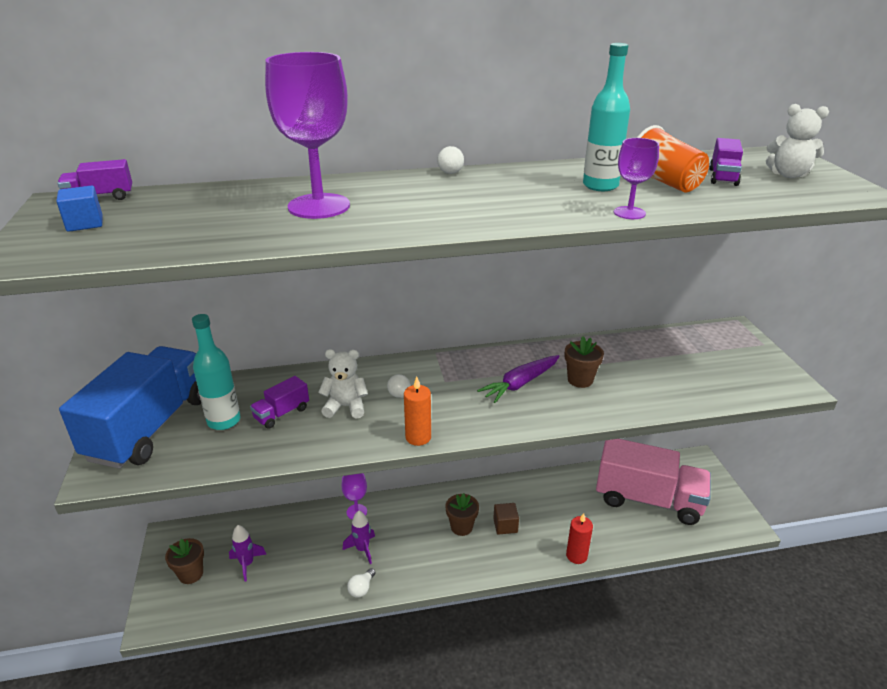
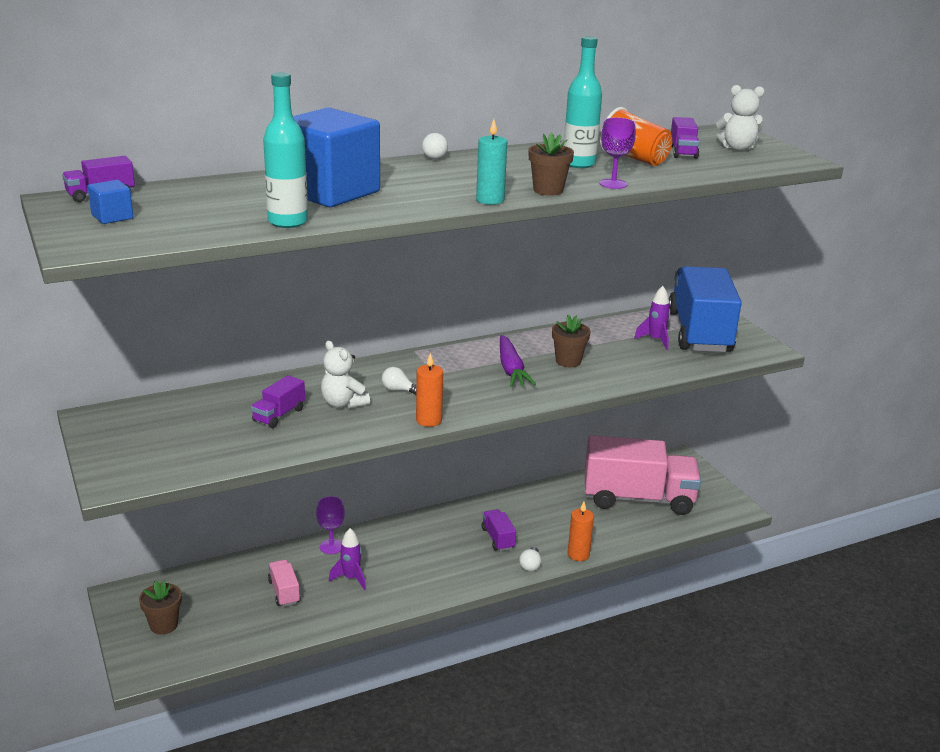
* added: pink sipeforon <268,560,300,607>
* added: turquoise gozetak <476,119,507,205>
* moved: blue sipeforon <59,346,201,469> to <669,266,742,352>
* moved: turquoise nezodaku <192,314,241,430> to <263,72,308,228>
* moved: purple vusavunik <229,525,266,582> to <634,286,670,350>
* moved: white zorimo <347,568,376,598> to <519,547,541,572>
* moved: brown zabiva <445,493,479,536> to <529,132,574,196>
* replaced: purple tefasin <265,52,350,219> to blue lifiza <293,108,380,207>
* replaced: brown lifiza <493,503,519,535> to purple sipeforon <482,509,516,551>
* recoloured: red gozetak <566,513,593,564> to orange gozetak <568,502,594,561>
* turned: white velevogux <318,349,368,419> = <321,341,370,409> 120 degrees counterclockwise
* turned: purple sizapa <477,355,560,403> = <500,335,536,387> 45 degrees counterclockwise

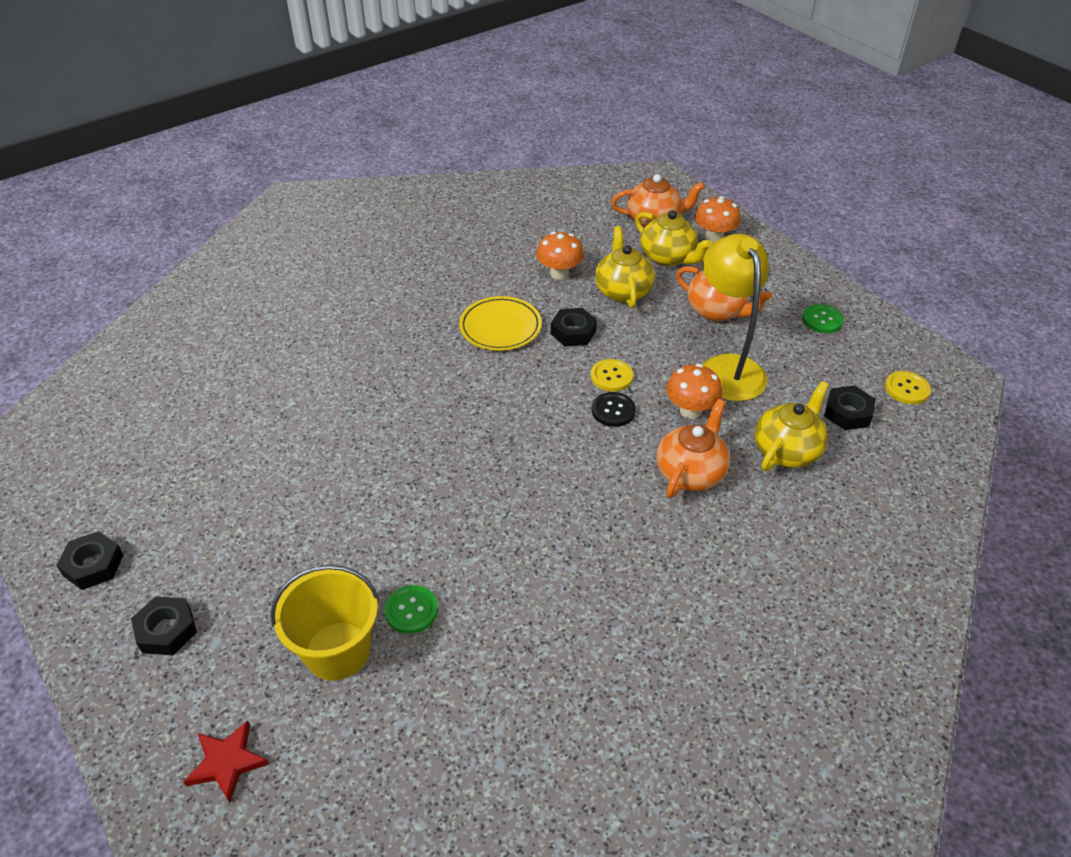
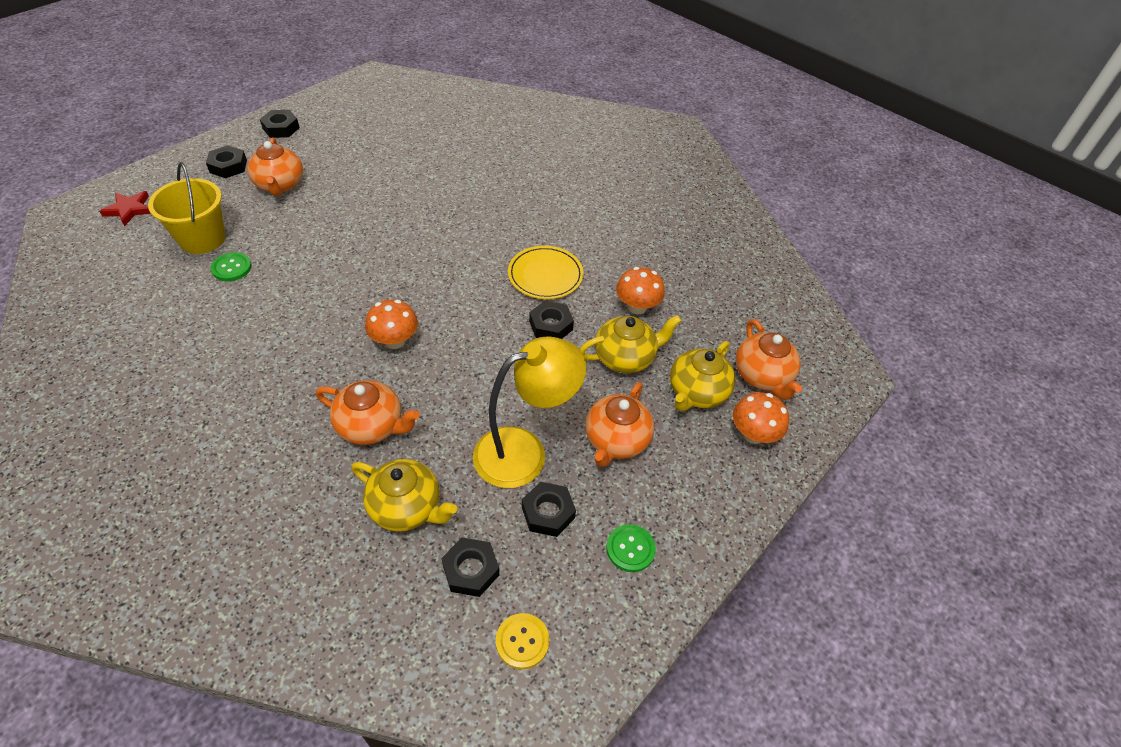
* removed: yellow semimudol <591,359,633,392>
* removed: black semimudol <592,392,636,427>
* added: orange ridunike <247,137,303,196>
* added: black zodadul <522,482,576,537>
* moved: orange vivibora <666,364,722,418> to <365,299,418,349>

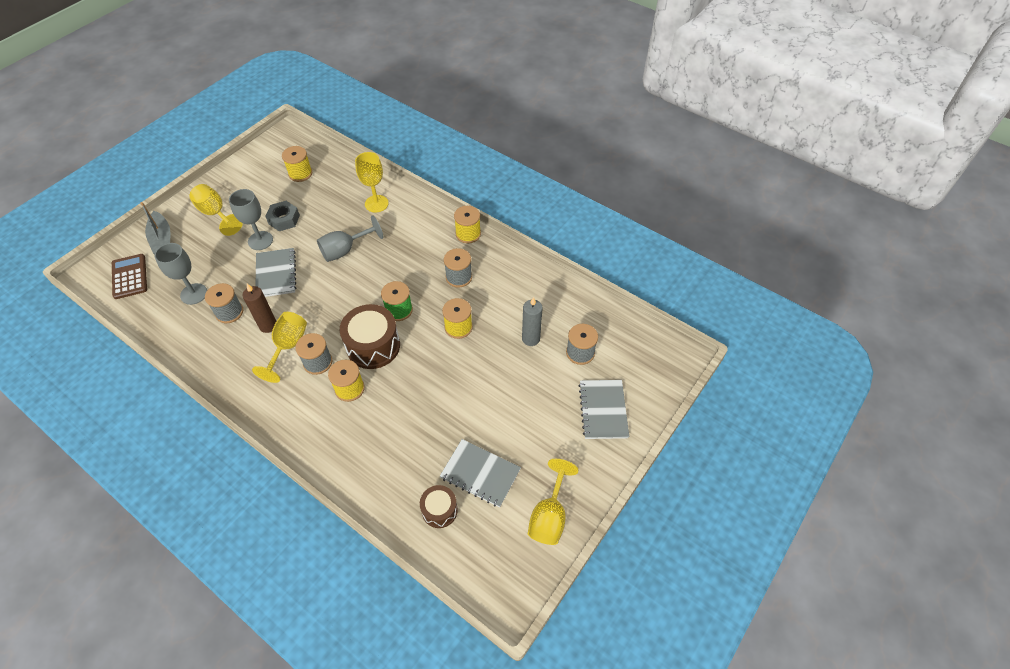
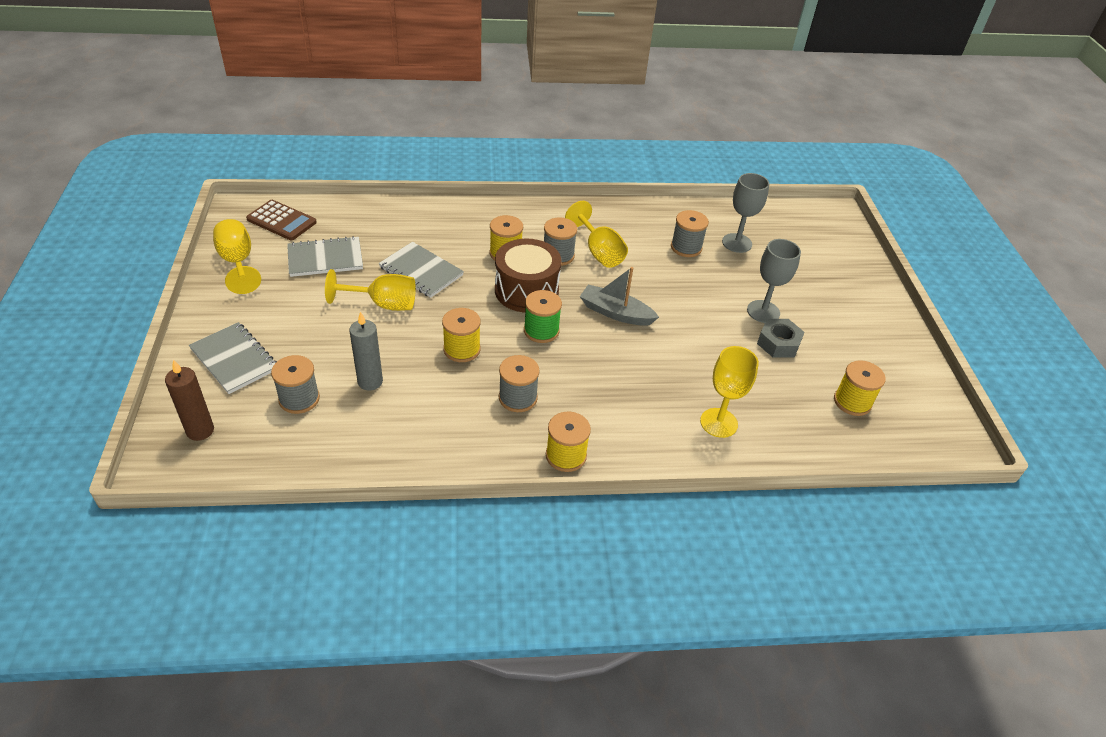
* removed: grey tefasin <317,215,383,262>
* removed: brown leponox <420,485,458,528>
* moved: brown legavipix <112,254,147,299> to <246,200,317,240>
* moved: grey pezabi <141,202,170,254> to <580,267,659,326>
* moved: yellow tefasin <189,184,243,236> to <325,269,416,311>
* moved: brown gozetak <243,284,276,333> to <165,360,214,441>
* moved: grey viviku <256,248,296,297> to <379,242,464,298>

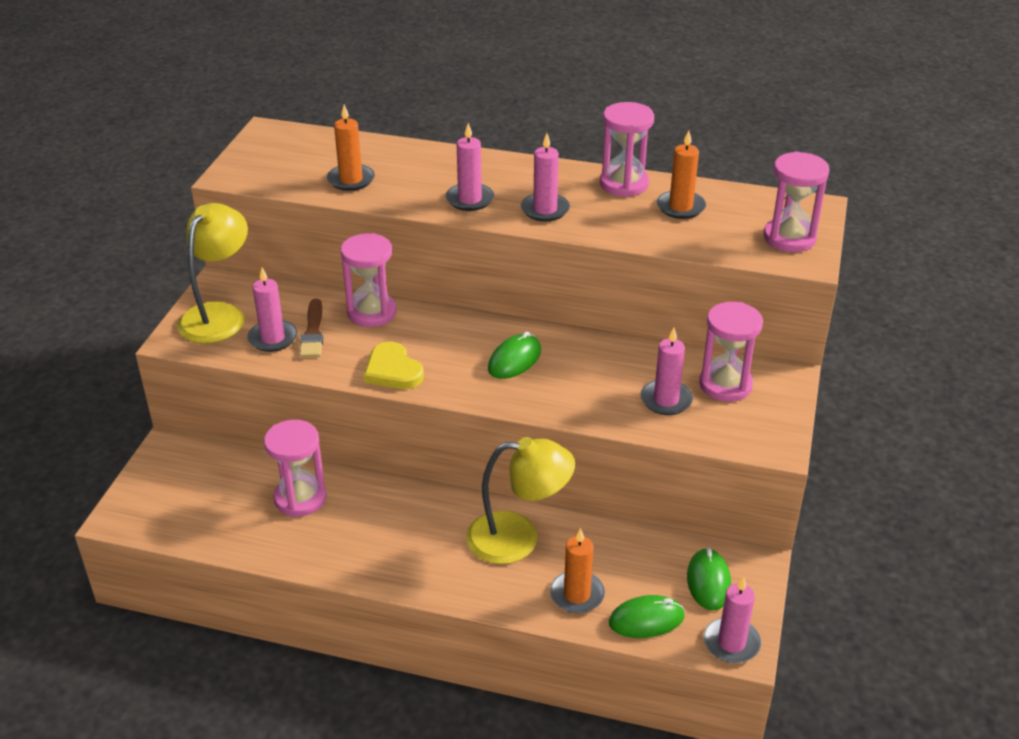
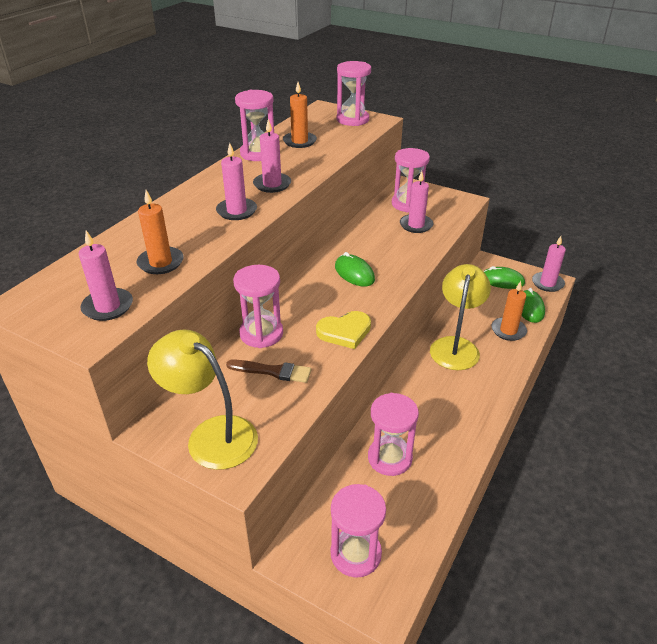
* added: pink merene <331,484,386,578>
* moved: pink gozetak <247,267,297,352> to <79,231,133,321>

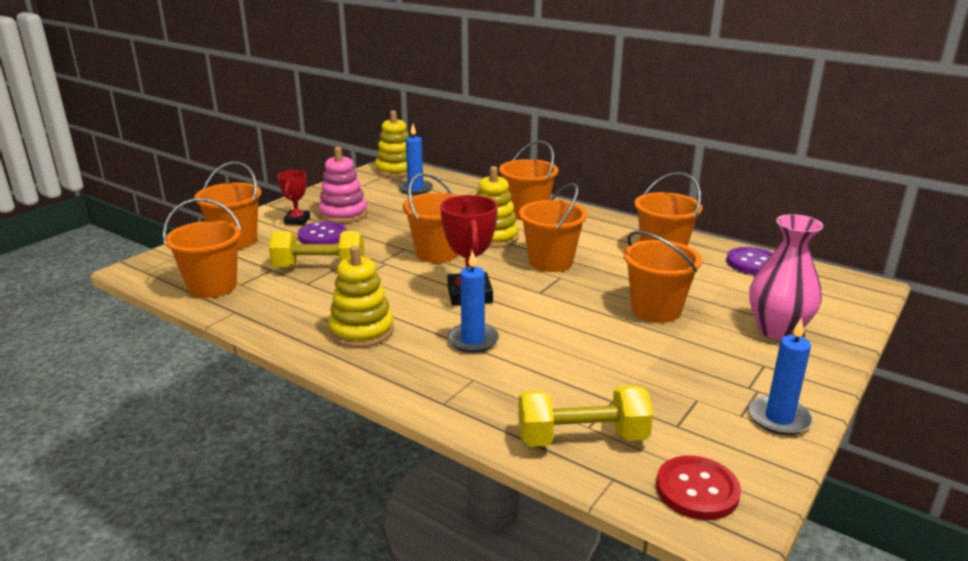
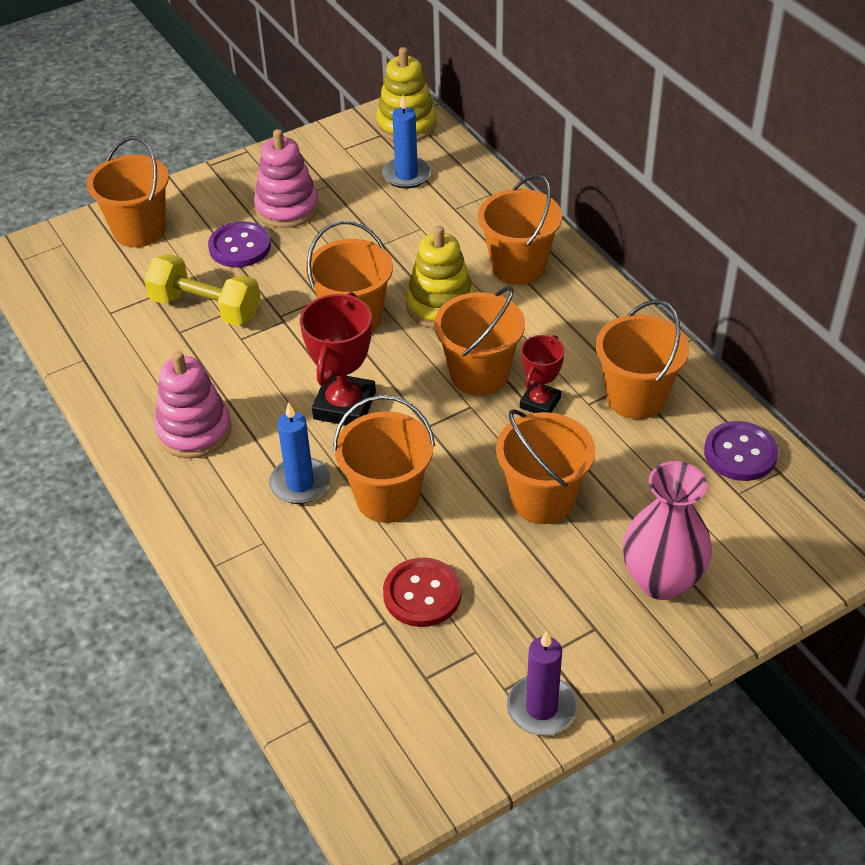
* removed: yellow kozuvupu <518,385,653,447>
* moved: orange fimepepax <163,198,242,298> to <333,395,435,523>
* moved: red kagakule <277,170,310,225> to <520,335,565,413>
* moved: red semimudol <656,456,741,520> to <383,557,461,627>
* recoloured: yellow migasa <328,246,394,348> to pink migasa <155,351,231,459>
* recoloured: blue gozetak <749,318,813,435> to purple gozetak <507,631,577,735>

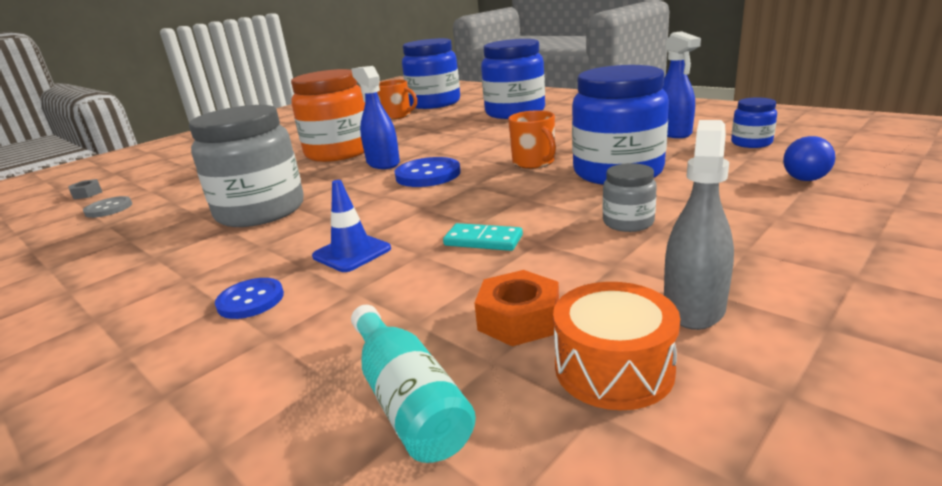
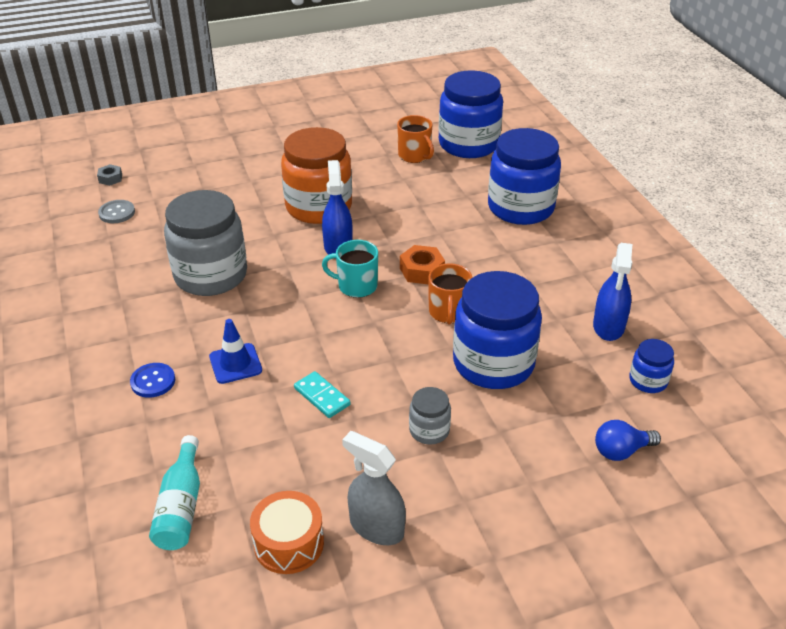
* moved: orange zodadul <475,270,559,346> to <400,245,445,285>
* replaced: blue semimudol <394,157,461,187> to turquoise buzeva <322,240,378,298>
* turned: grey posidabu <664,120,734,330> = <342,431,406,545> 105 degrees counterclockwise

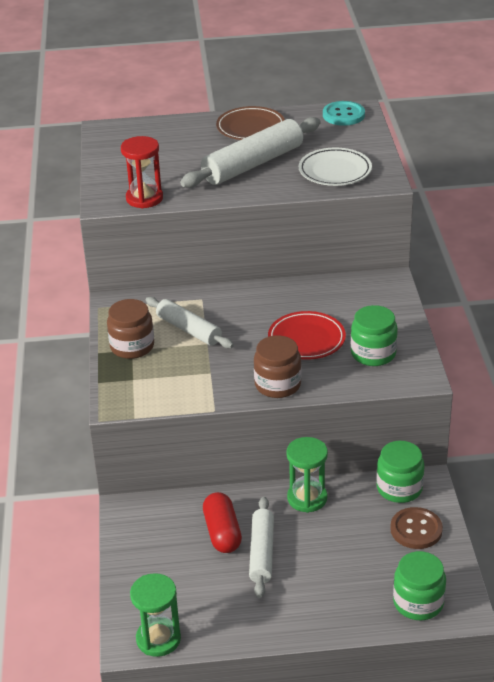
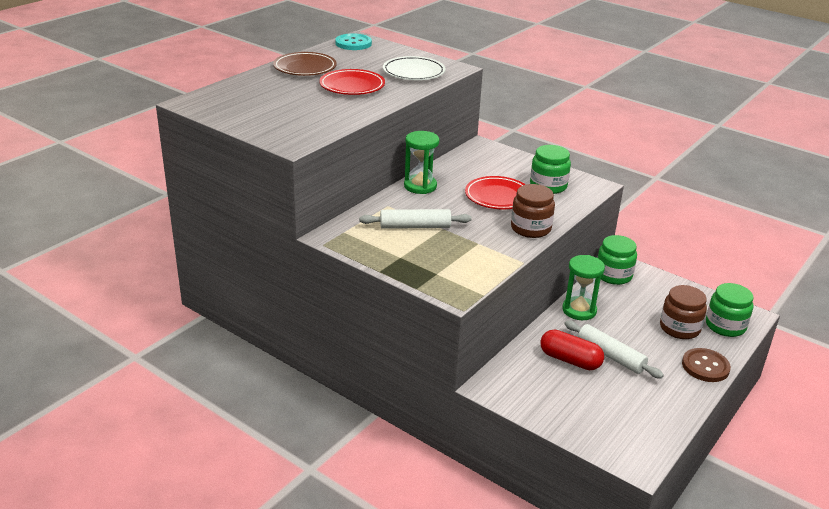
* removed: red merene <121,136,163,209>
* moved: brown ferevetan <107,299,154,359> to <660,285,707,339>
* moved: green merene <130,573,181,657> to <404,131,439,194>
* moved: brown semimudol <390,507,443,549> to <682,348,731,382>
* replaced: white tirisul <180,117,321,188> to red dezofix <319,69,385,95>

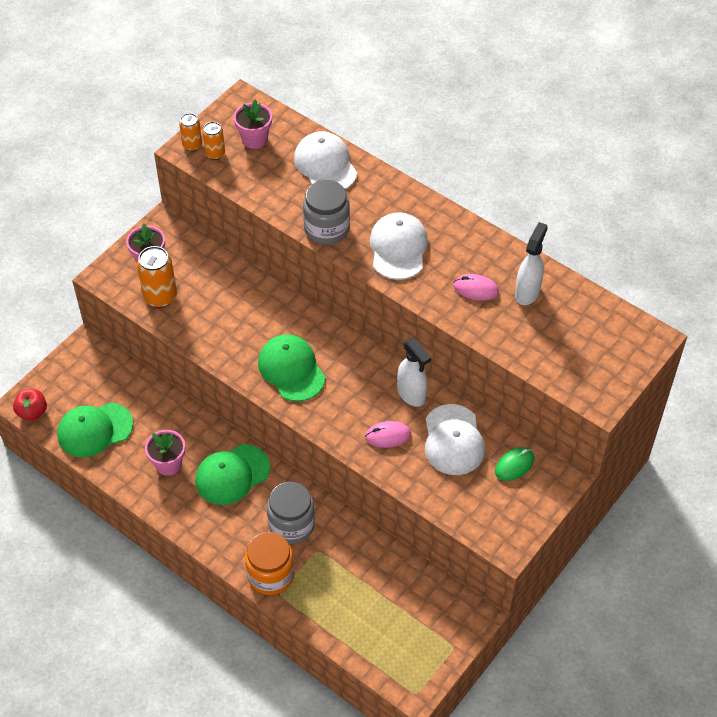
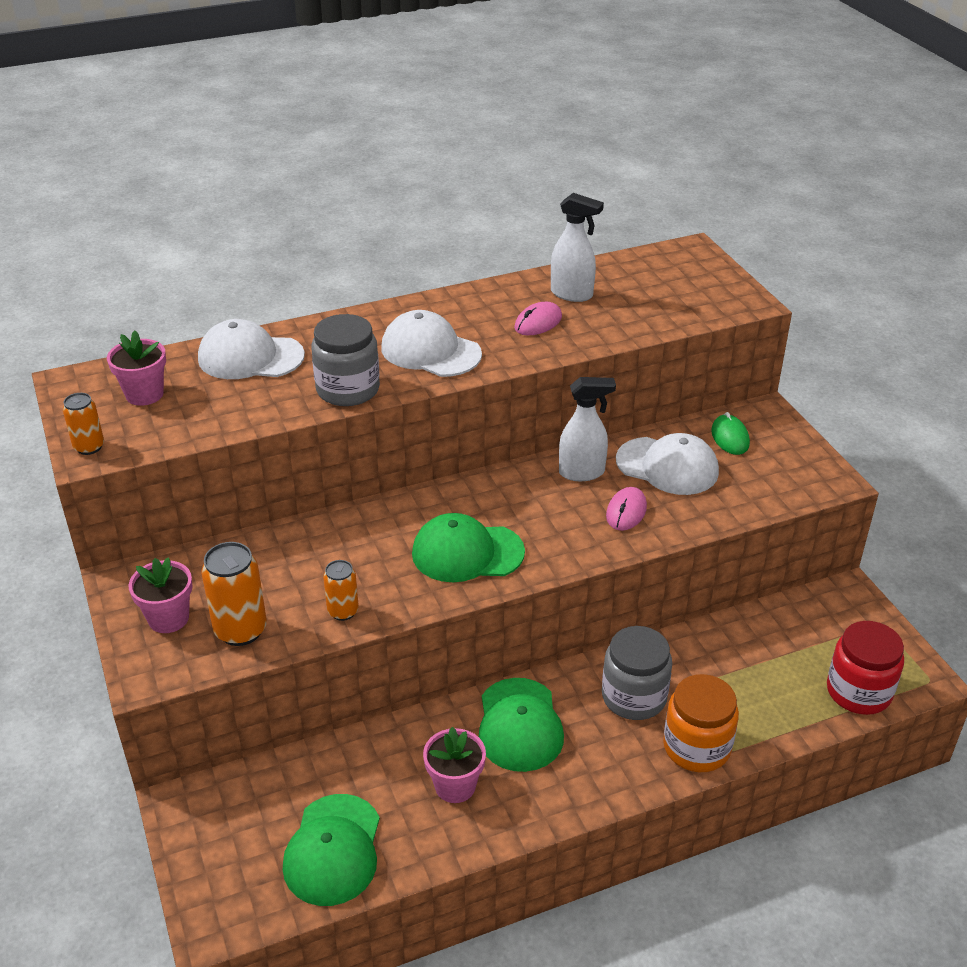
* removed: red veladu <13,389,47,421>
* added: red ferevetan <827,621,904,715>
* moved: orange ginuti <203,122,225,160> to <323,560,359,621>
* turned: white posidabu <515,222,548,305> = <551,193,604,302> 150 degrees clockwise

